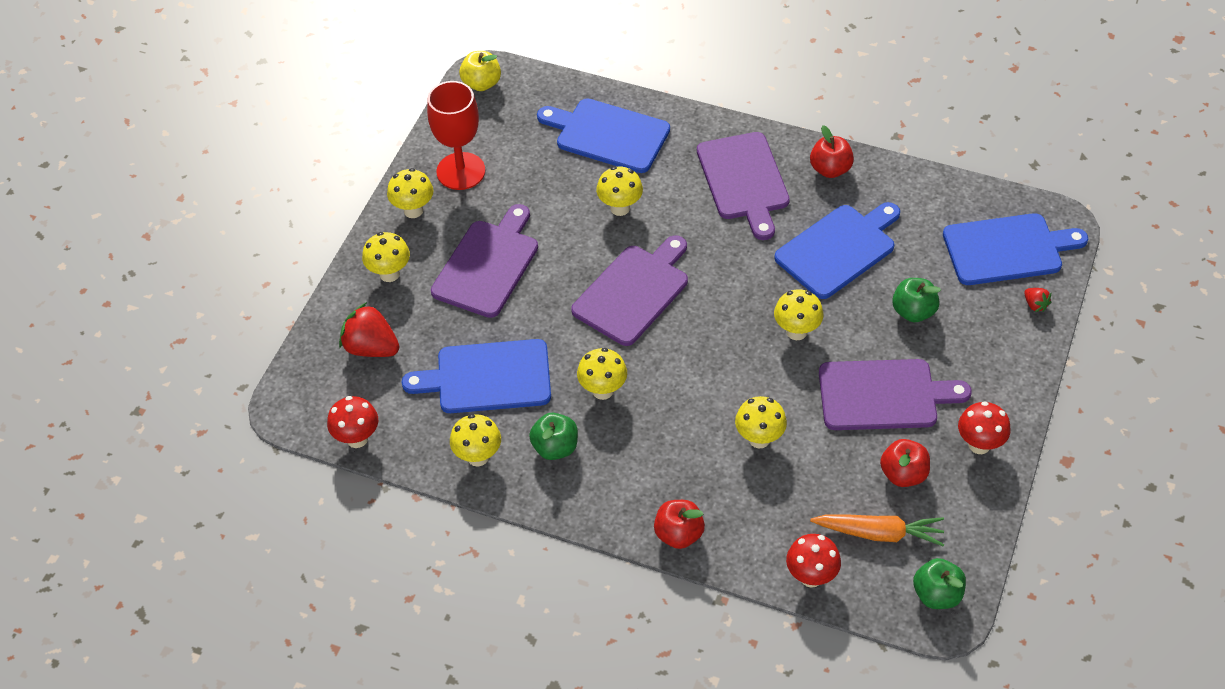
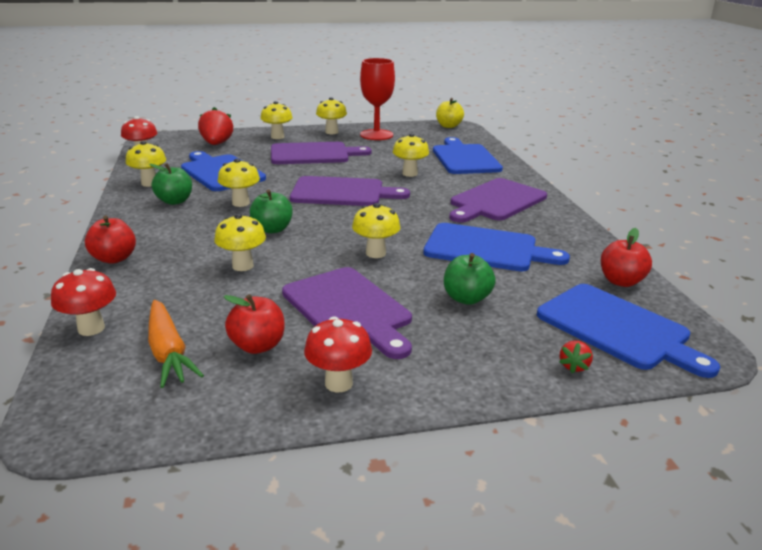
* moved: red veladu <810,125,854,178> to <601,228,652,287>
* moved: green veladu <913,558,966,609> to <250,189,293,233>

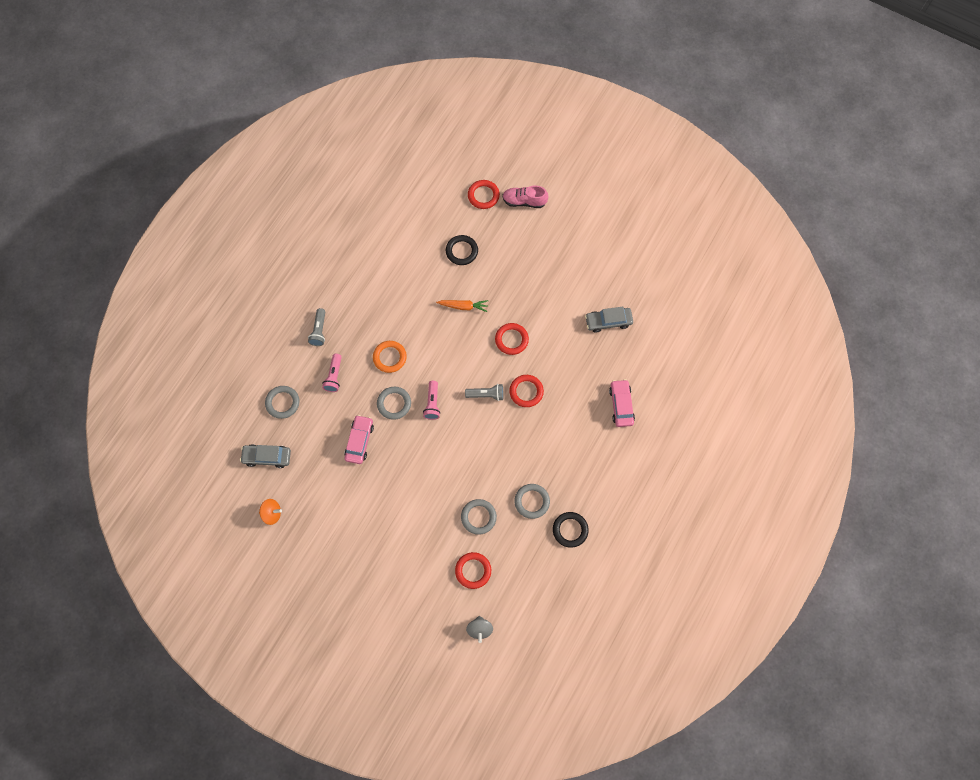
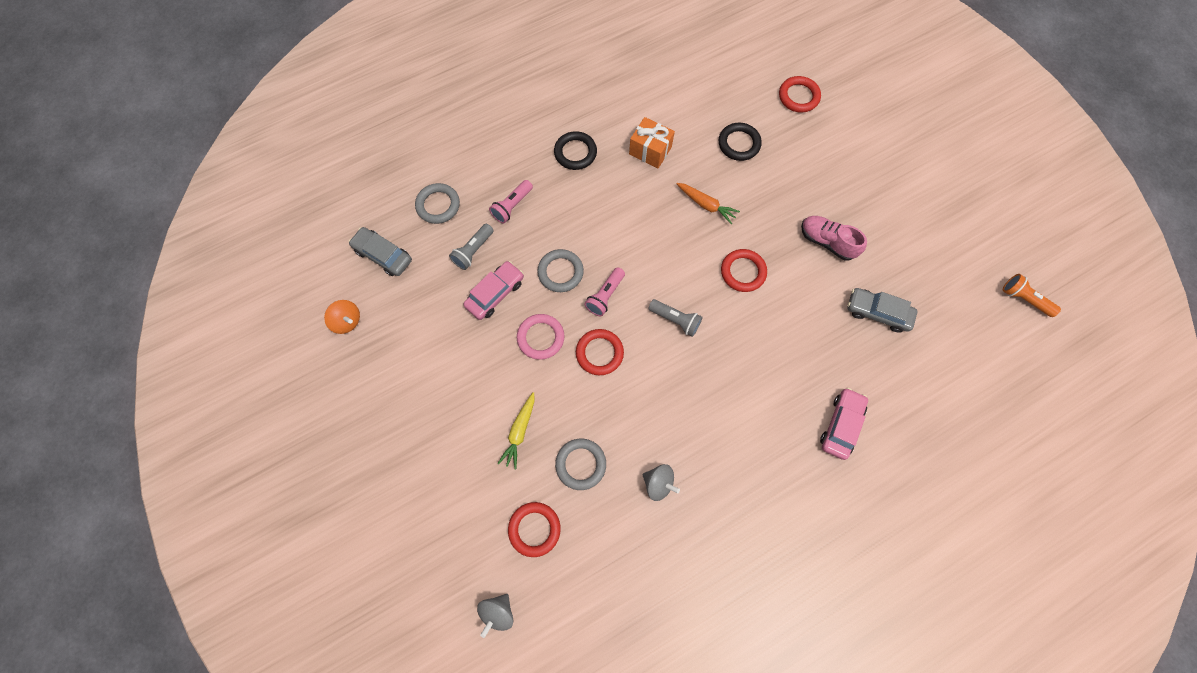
* removed: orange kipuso <373,341,407,373>
* added: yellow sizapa <498,392,535,469>
* added: pink kipuso <517,314,564,360>
* added: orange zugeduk <629,117,675,168>
* added: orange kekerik <1002,274,1061,317>
* moved: grey kekerik <308,308,325,346> to <449,224,494,270>
* moved: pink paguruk <502,186,548,208> to <801,216,867,261>
* moved: red kipuso <509,375,544,407> to <576,329,624,375>
* moved: black kipuso <553,512,589,548> to <554,131,597,170>
* replaced: grey kipuso <514,484,550,519> to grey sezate <642,464,680,501>

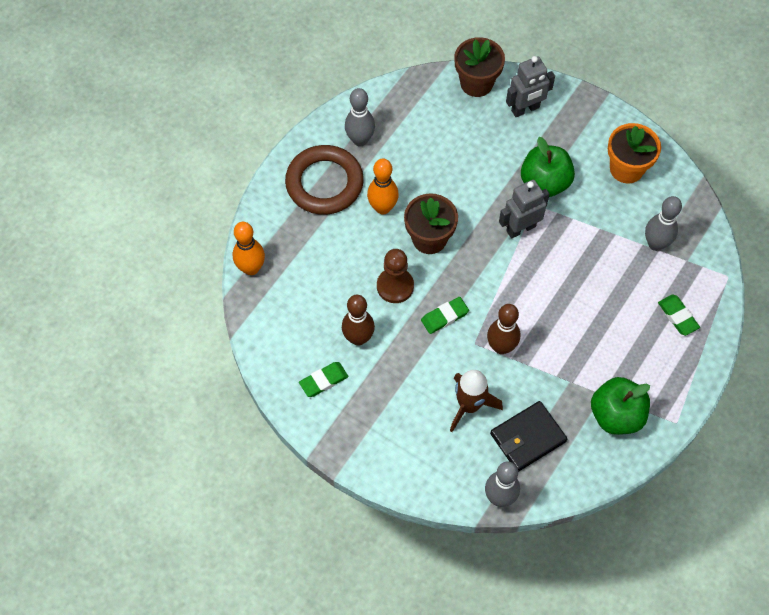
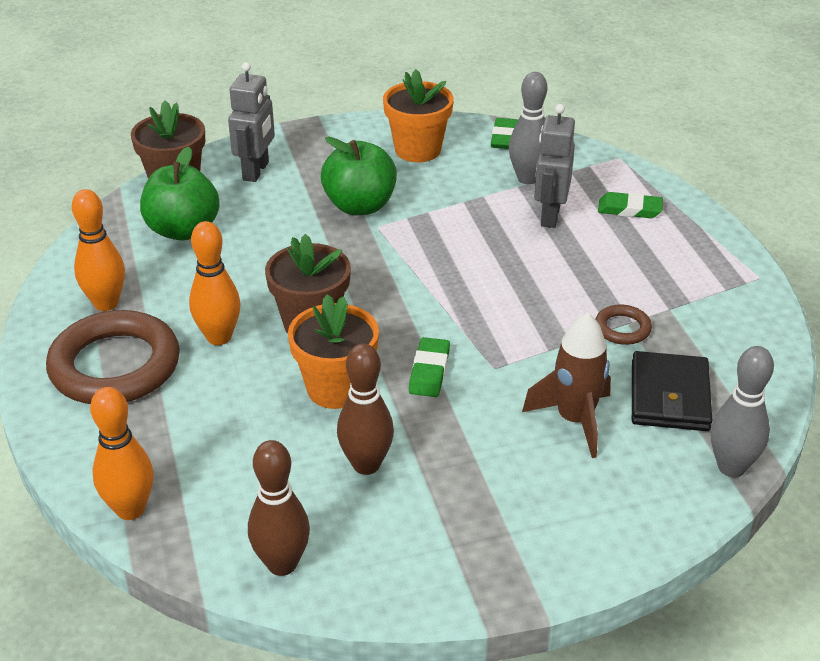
* added: brown kipuso <595,305,652,345>
* moved: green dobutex <299,362,348,397> to <491,118,518,149>
* moved: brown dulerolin <487,304,520,354> to <248,440,310,576>
* moved: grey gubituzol <499,180,550,239> to <534,104,575,228>
* moved: green veladu <591,377,650,435> to <140,147,220,240>
* replaced: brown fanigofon <377,249,414,303> to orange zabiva <288,294,379,409>
* recoloured: grey dulerolin <345,88,375,146> to orange dulerolin <72,189,125,311>

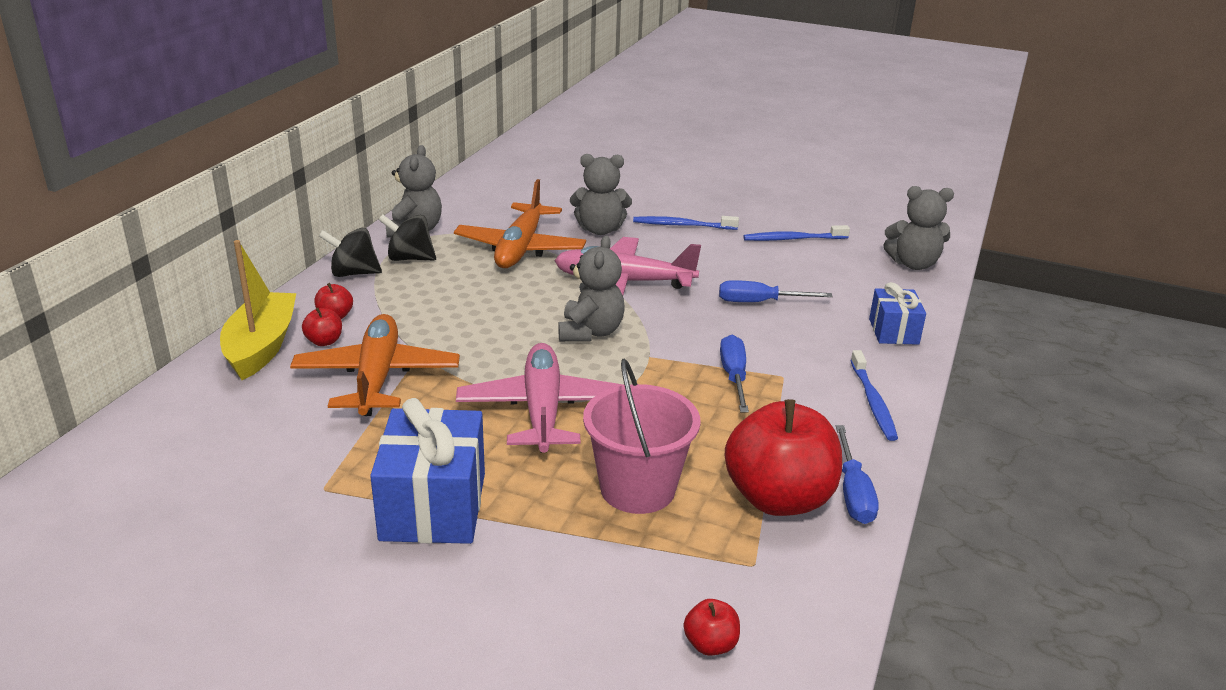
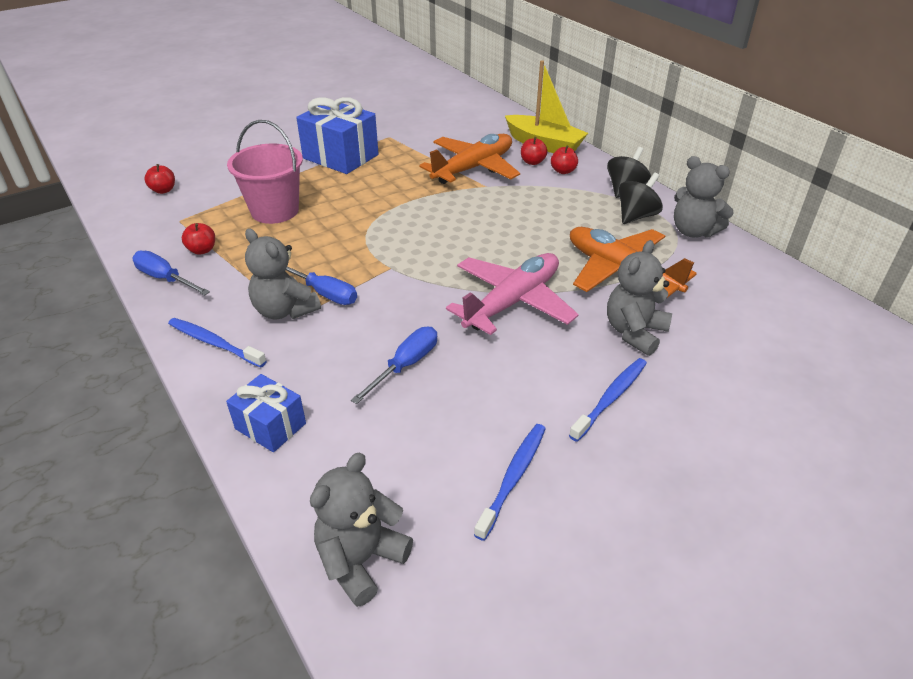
* removed: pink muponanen <456,343,623,453>
* moved: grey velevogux <558,235,625,342> to <245,228,321,319>
* turned: orange muponanen <290,314,460,416> = <420,134,520,184> 75 degrees counterclockwise
* resized: red veladu <725,399,842,516> = <182,223,215,255> x0.41

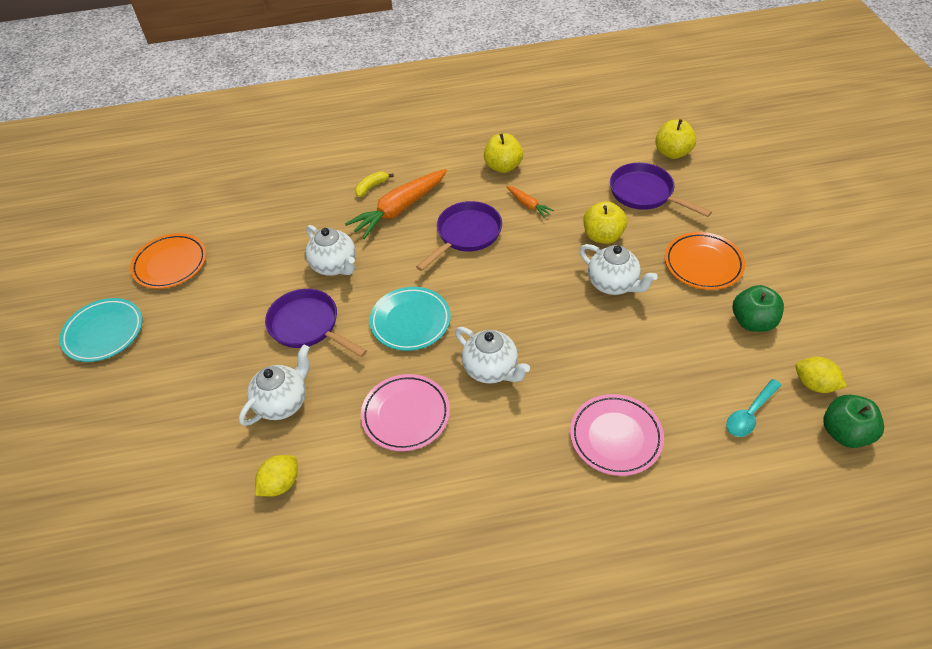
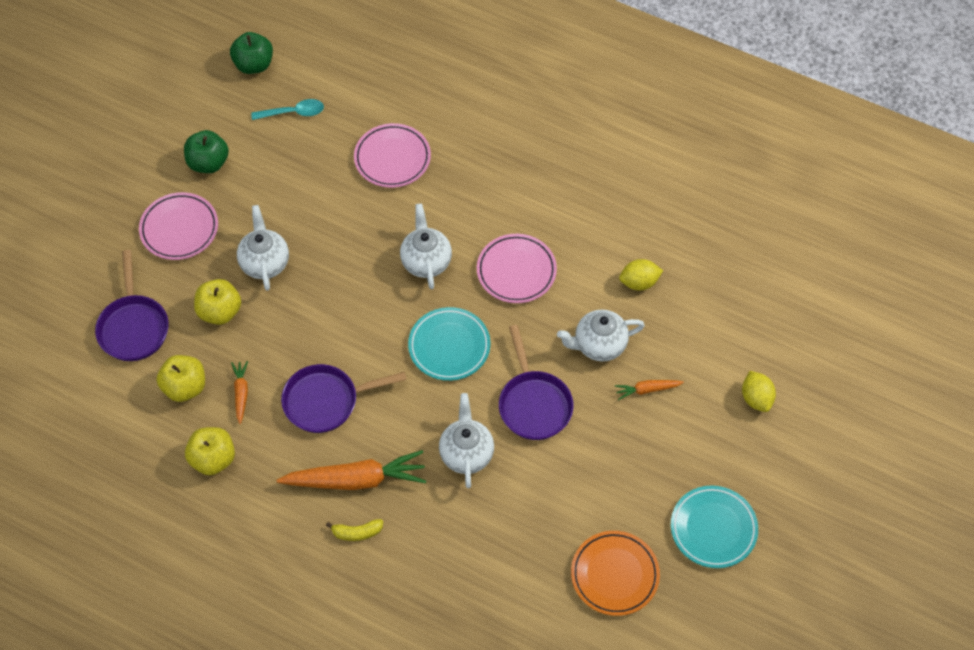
* added: orange sizapa <615,380,684,400>
* moved: yellow veladu <655,119,696,159> to <157,355,205,402>
* moved: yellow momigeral <795,357,847,393> to <742,371,776,412>
* recoloured: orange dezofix <665,232,745,290> to pink dezofix <139,192,218,260>

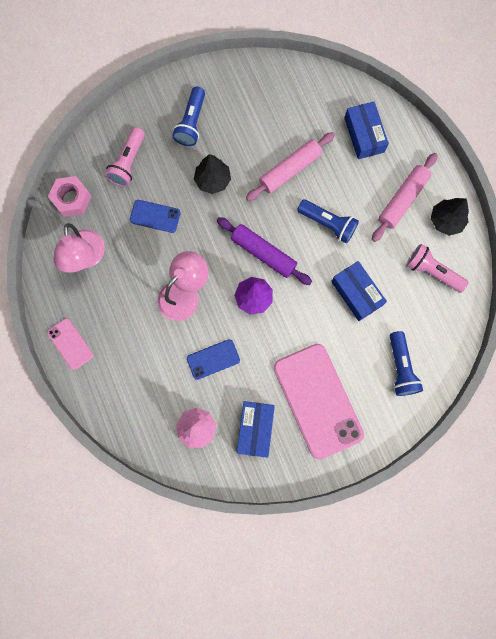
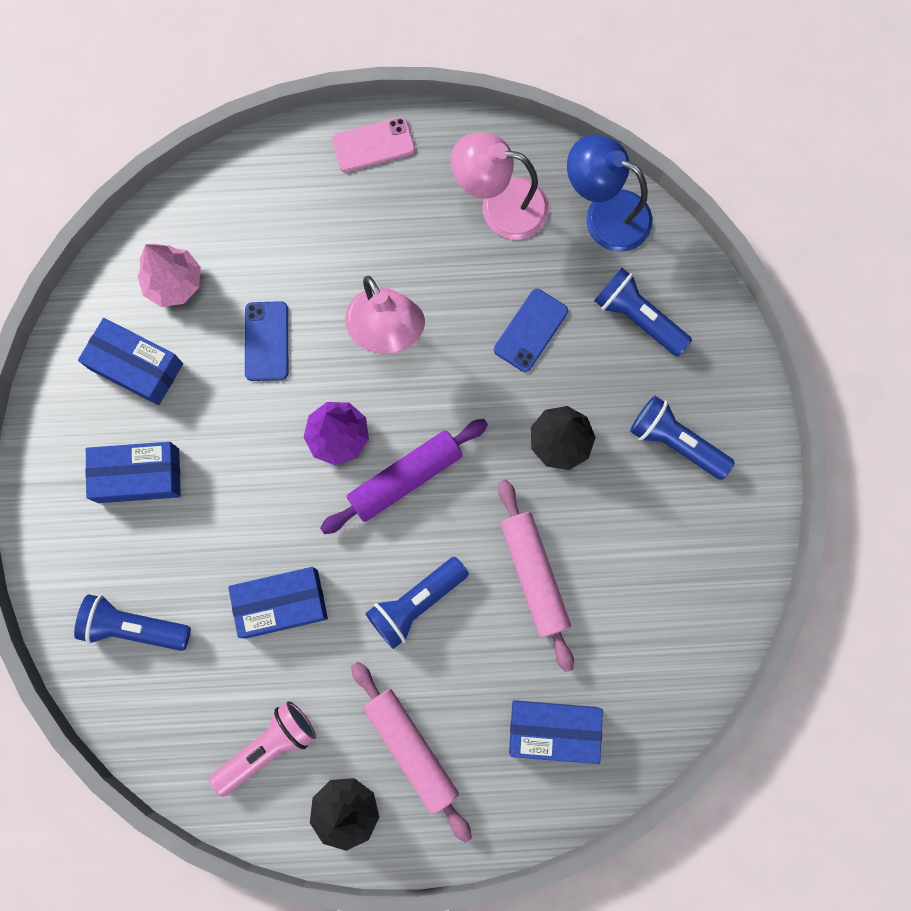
* replaced: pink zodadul <48,176,92,217> to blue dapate <567,134,653,252>
* replaced: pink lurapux <274,344,364,460> to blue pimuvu <85,442,181,503>
* recoloured: pink kekerik <105,127,145,187> to blue kekerik <594,268,692,357>

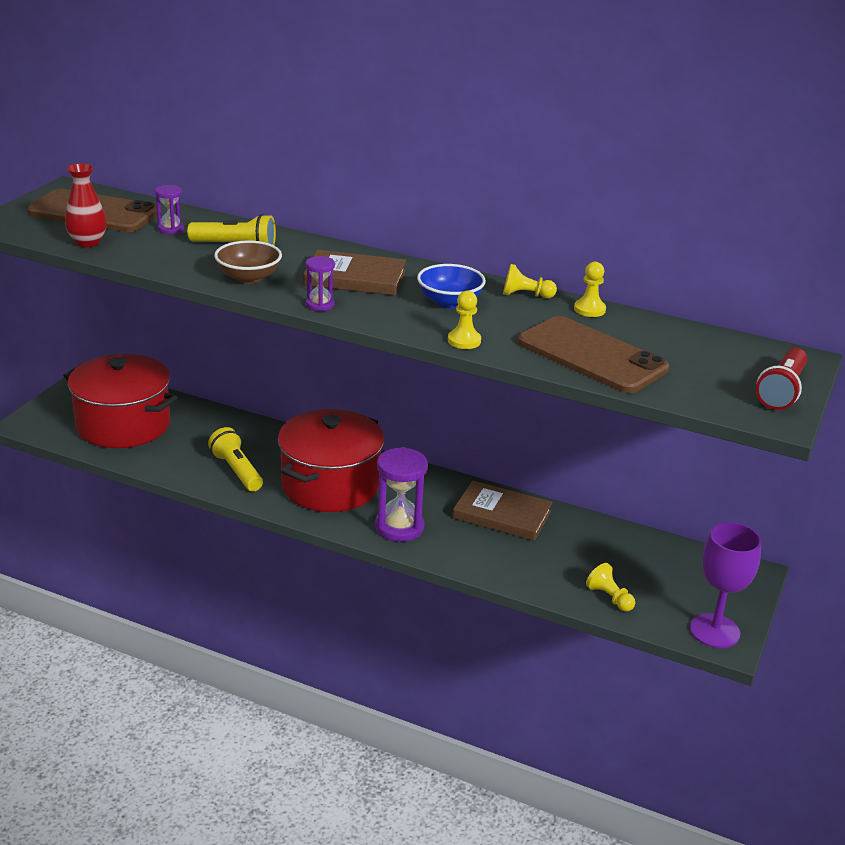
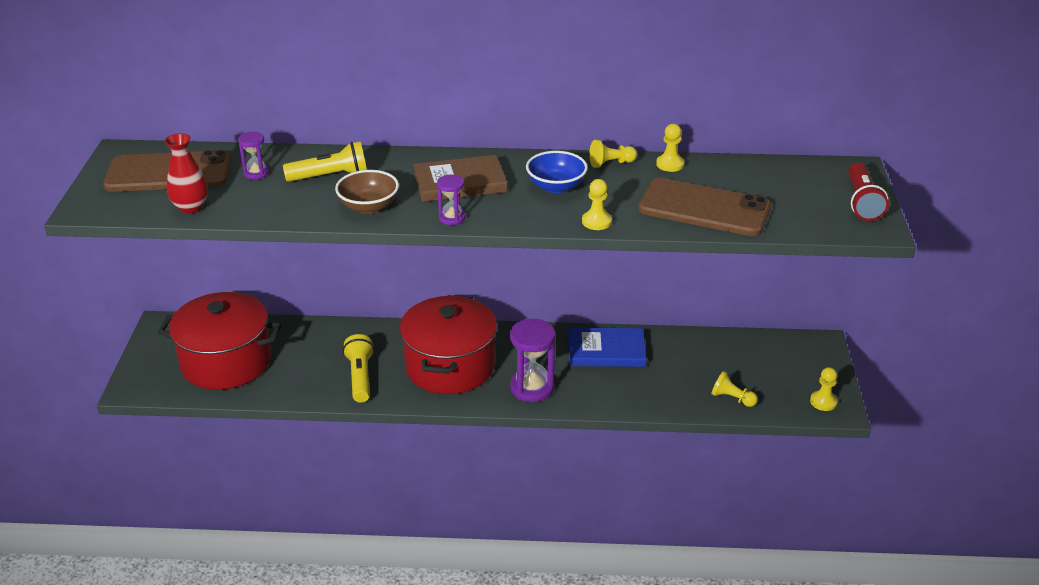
* replaced: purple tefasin <690,522,762,648> to yellow fanigofon <810,367,838,411>
* recoloured: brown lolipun <453,480,552,541> to blue lolipun <568,328,647,367>
* turned: yellow kekerik <208,427,263,492> = <343,334,374,403> 45 degrees clockwise

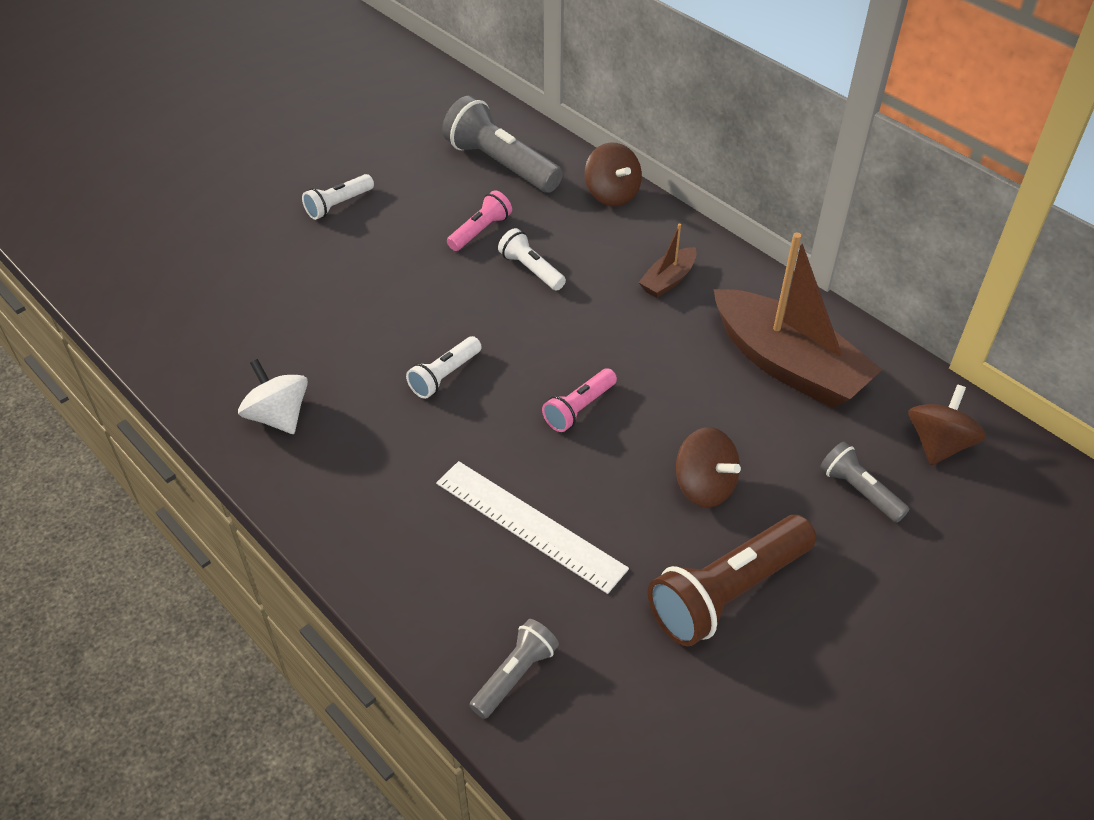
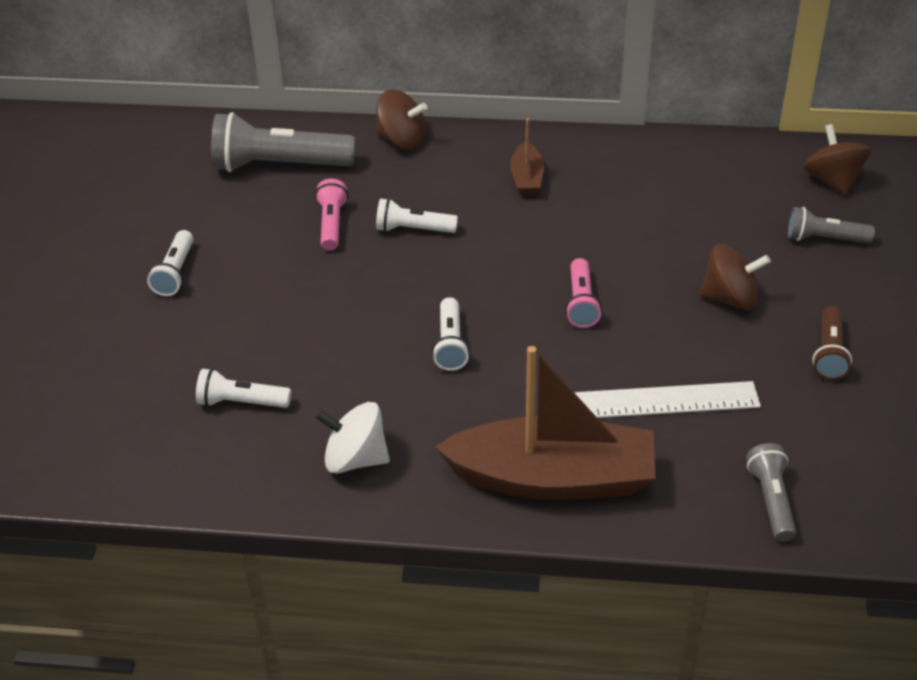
* added: white kekerik <196,368,291,408>
* moved: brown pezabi <713,233,883,408> to <435,346,656,500>
* resized: brown kekerik <647,515,816,647> = <812,306,852,380> x0.54

